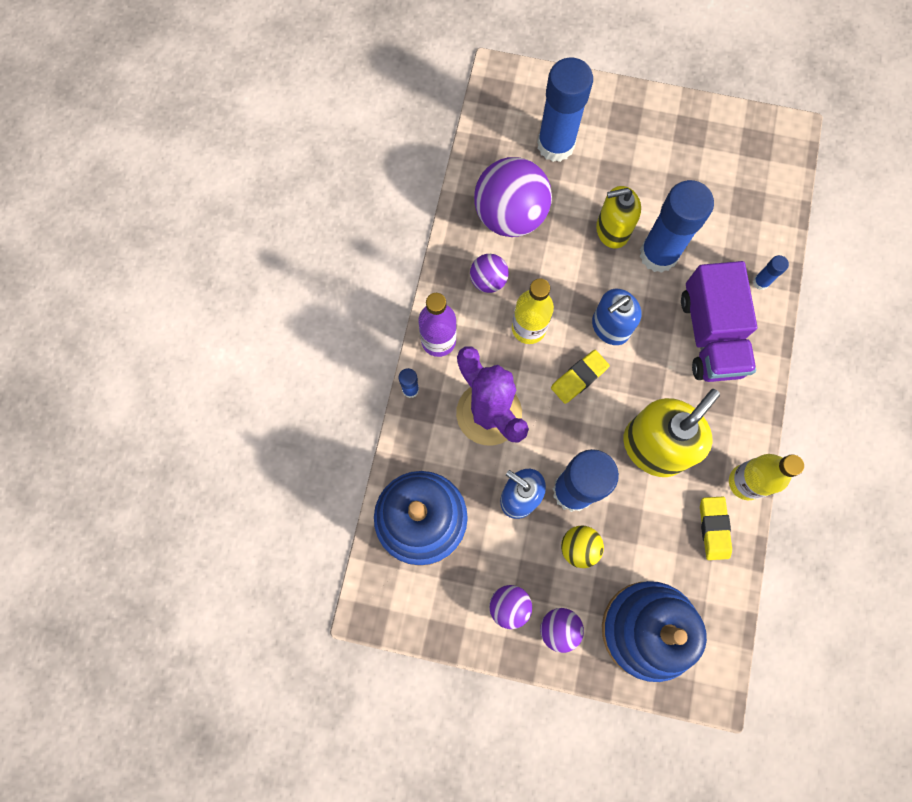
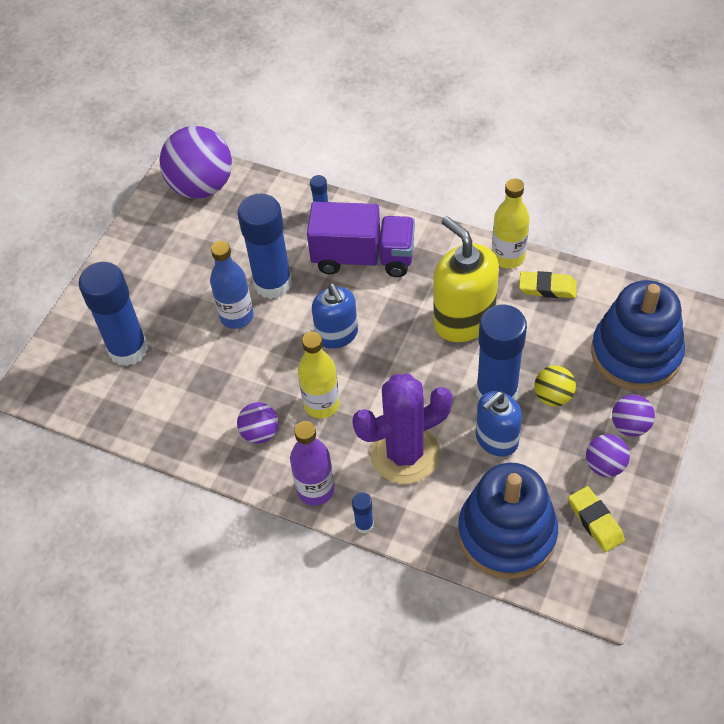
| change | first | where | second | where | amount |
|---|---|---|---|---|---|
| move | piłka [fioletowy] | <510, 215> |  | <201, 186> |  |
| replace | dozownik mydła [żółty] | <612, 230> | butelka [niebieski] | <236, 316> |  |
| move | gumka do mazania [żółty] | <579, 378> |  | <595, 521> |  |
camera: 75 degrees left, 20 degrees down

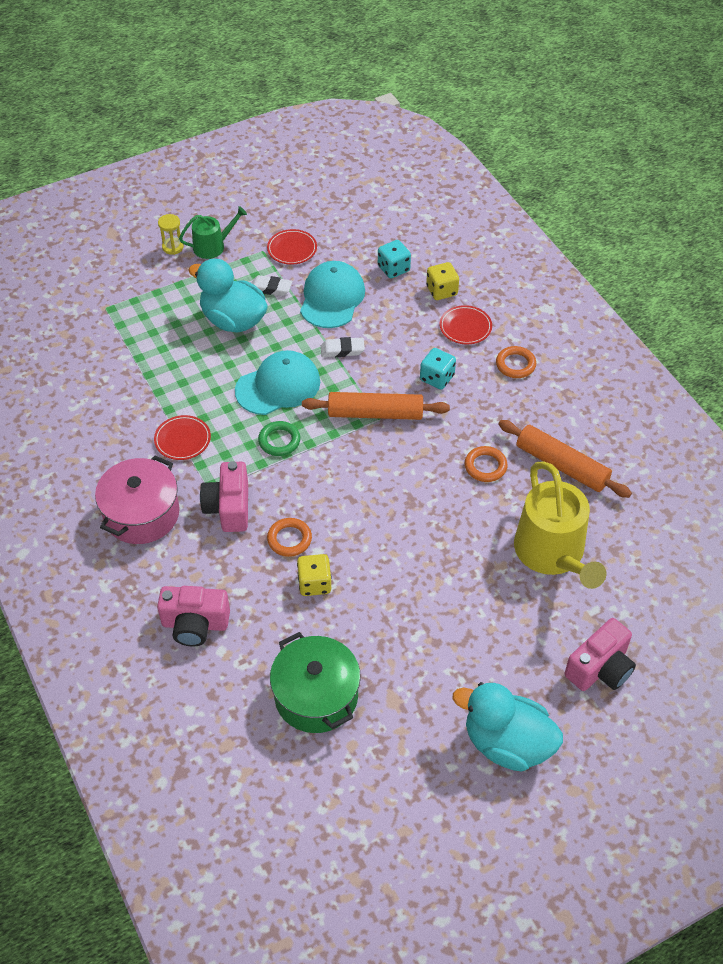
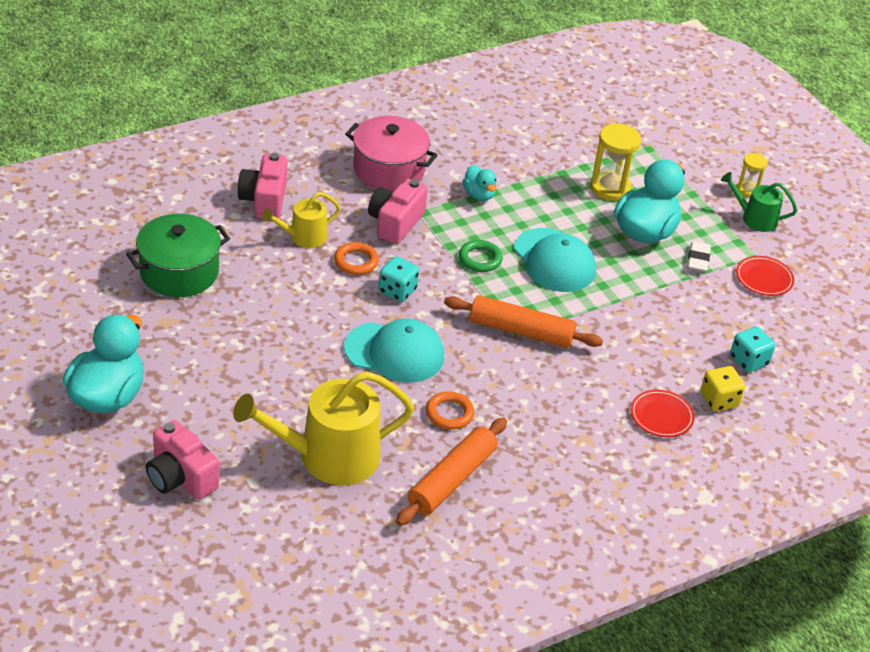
| change | first | where | second | where | amount |
|---|---|---|---|---|---|
| insert |  |  | konewka [żółty] | <303, 237> |  |
| move | czapka [turkusowy] | <332, 298> |  | <394, 352> |  |
| rotate | aparat fotograficzny [różowy] | <229, 507> |  | <395, 223> | 60 degrees counterclockwise |
| move | kostka do gry [turkusowy] | <437, 378> |  | <397, 291> |  |
| rotate | wałek do ciasta [pomarańczowy] | <375, 413> |  | <521, 331> | 75 degrees counterclockwise |
| replace | talerz [czerwony] | <182, 439> | kaczka [turkusowy] | <479, 195> |  |
| insert |  |  | klepsydra [żółty] | <610, 188> |  |
| rotate | konewka [zielony] | <213, 246> |  | <755, 218> | 135 degrees clockwise |
| delete | kostka do gry [żółty] | <314, 583> |  |  |  |
| delete | gumka do mazania [biały] | <342, 350> |  |  |  |
| delete | pierścień [pomarańczowy] | <515, 364> |  |  |  |
camera: 85 degrees right, 10 degrees down

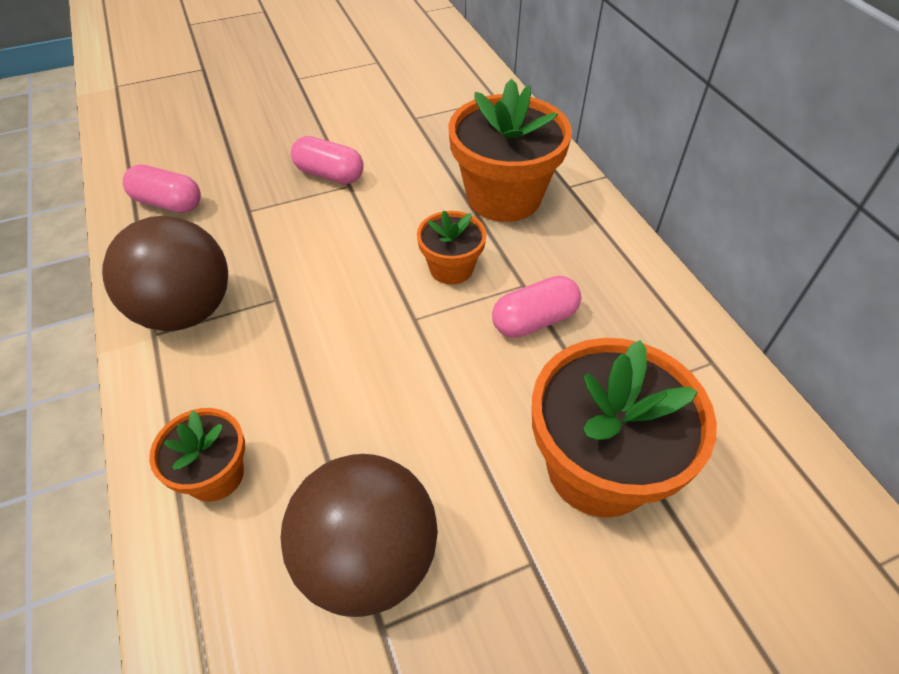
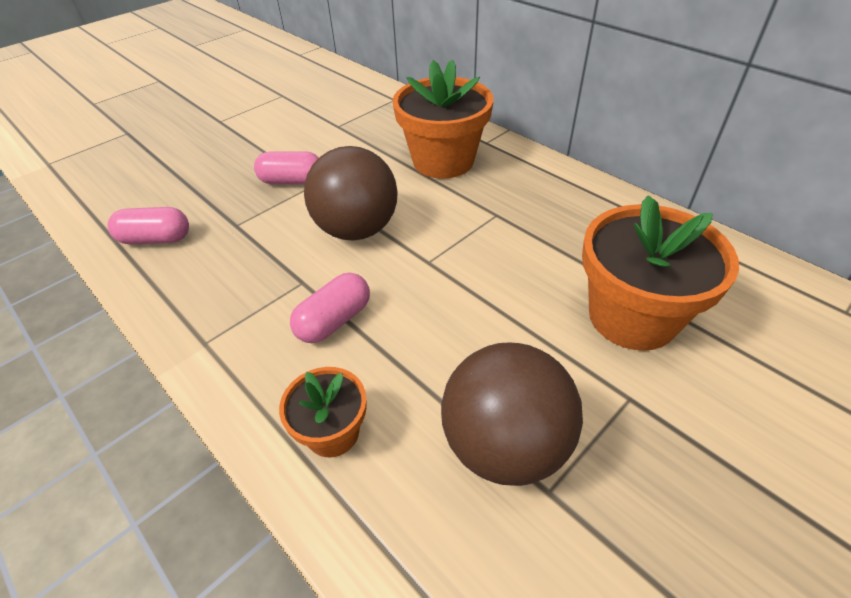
| change | first | where | second | where | amount |
|---|---|---|---|---|---|
| move | kapsułka [różowy] | <534, 320> |  | <334, 320> |  |
| move | piłka [brązowy] | <186, 311> |  | <357, 230> |  |
| delete | doniczka [pomarańczowy] | <451, 268> |  |  |  |
camera: 20 degrees left, 5 degrees down

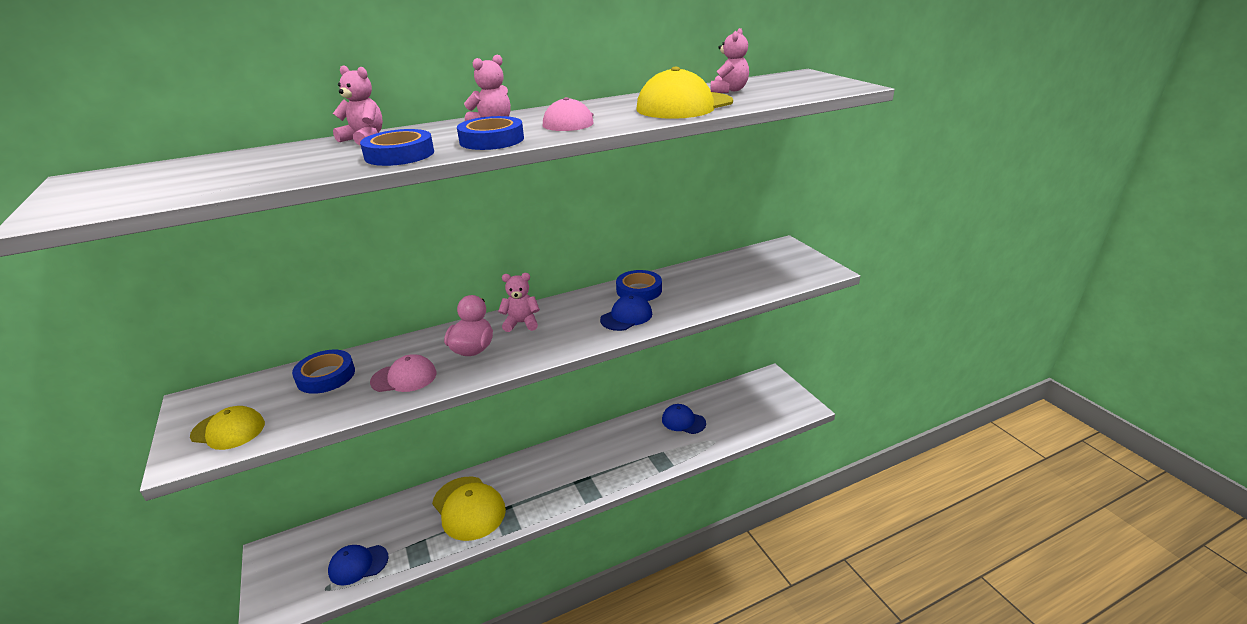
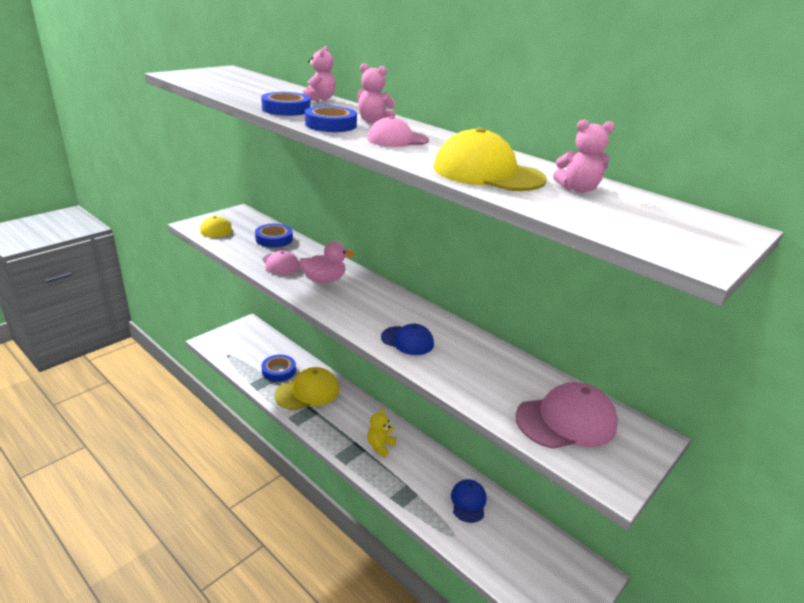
| change | first | where | second | where | amount |
|---|---|---|---|---|---|
| move | taśma klejąca [niebieski] | <639, 290> |  | <278, 371> |  |
| rotate | czapka [żółty] | <468, 508> |  | <307, 392> | 150 degrees counterclockwise |
| insert |  |  | miś [żółty] | <380, 446> |  |
| insert |  |  | czapka [różowy] | <566, 421> |  |
| delete | czapka [niebieski] | <358, 564> |  |  |  |
| delete | miś [różowy] | <521, 323> |  |  |  |
camera: 65 degrees right, 0 degrees up

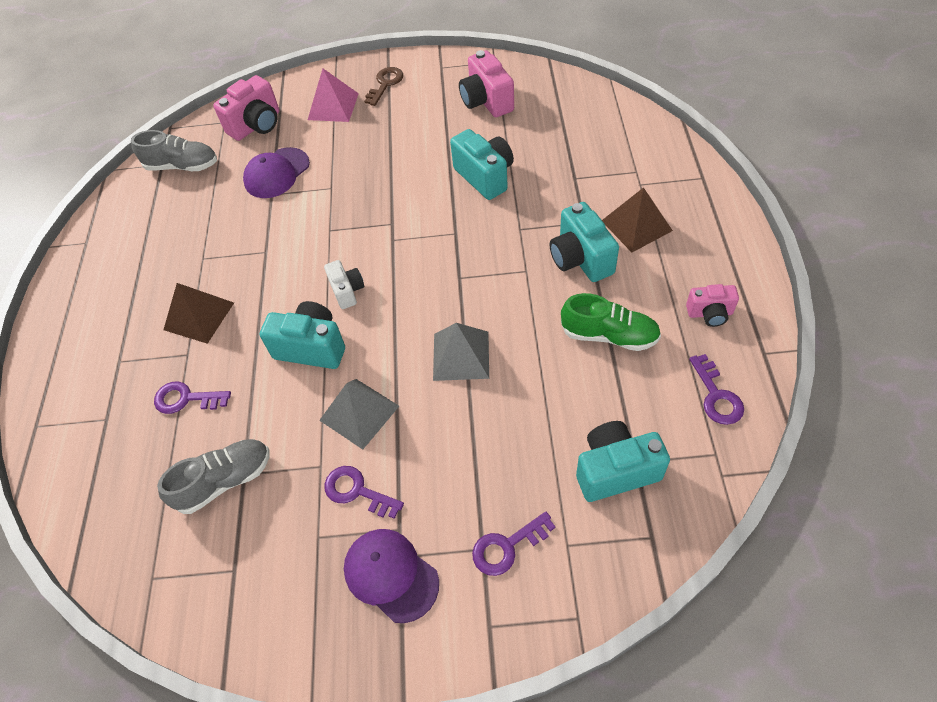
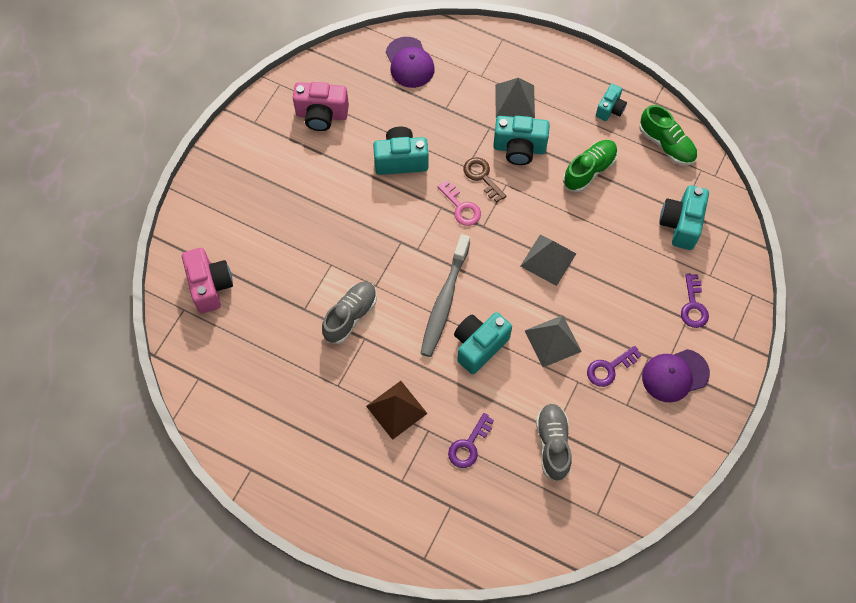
| change | first | where | second | where | amount |
|---|---|---|---|---|---|
| move | but [szary] | <182, 166> |  | <350, 316> |  |
| move | czapka [fioletowy] | <276, 173> |  | <409, 63> |  |
| replace | aparat fotograficzny [biały] | <347, 291> | szczoteczka do zębów [szary] | <444, 301> |  |
| insert |  |  | klucz [różowy] | <461, 207> |  |
| move | klucz [brązowy] | <385, 84> |  | <482, 177> |  |
| recolor | piramida [brązowy] | <636, 225> | piramida [szary] | <515, 101> |  |
| recolor | aparat fotograficzny [różowy] | <710, 313> | aparat fotograficzny [turkusowy] | <610, 109> |  |
| replace | klucz [fioletowy] | <716, 396> | but [zielony] | <666, 144> |  |
| delete | piramida [różowy] | <333, 106> |  |  |  |
camera: 65 degrees left, 10 degrees up

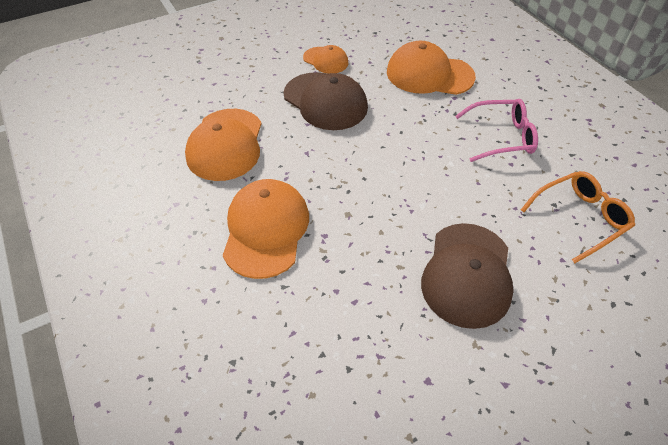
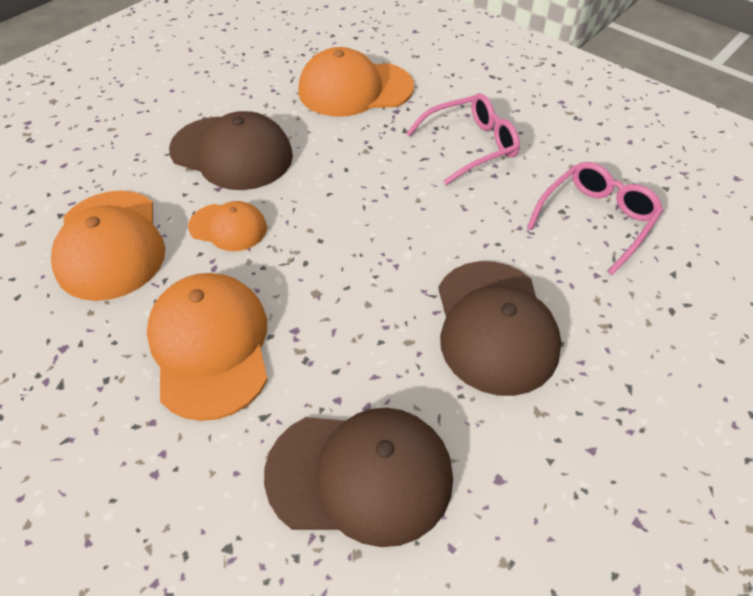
| change | first | where | second | where | amount |
|---|---|---|---|---|---|
| move | czapka [pomarańczowy] | <325, 60> |  | <228, 227> |  |
| insert |  |  | czapka [brązowy] | <360, 475> |  |
| recolor | okulary [pomarańczowy] | <579, 218> | okulary [różowy] | <596, 220> |  |
camera: 20 degrees left, 0 degrees up

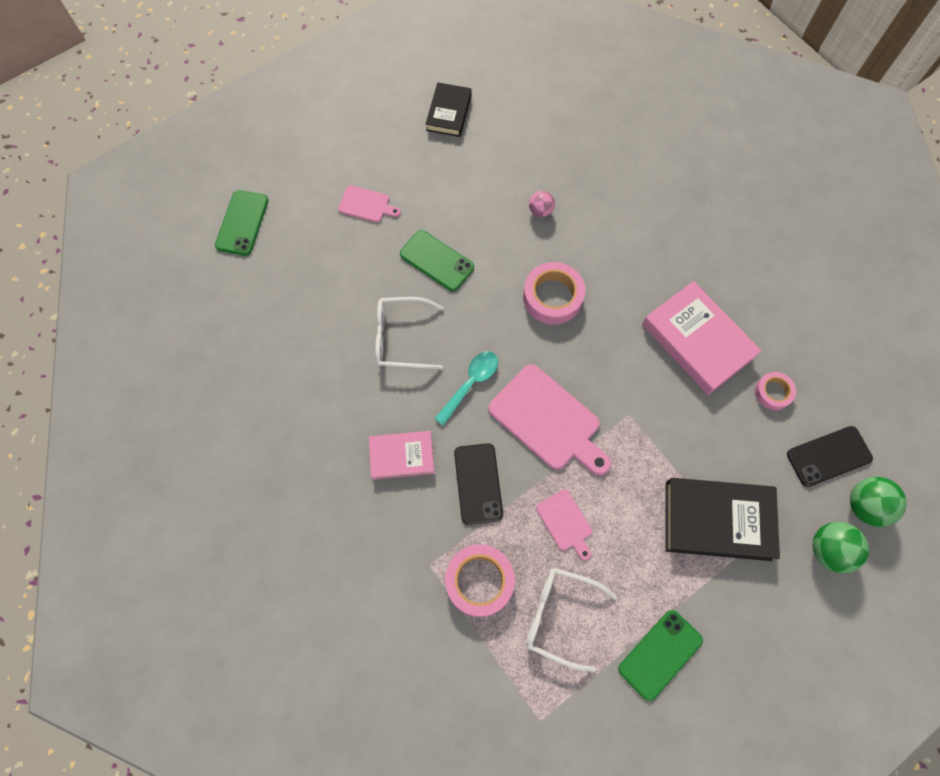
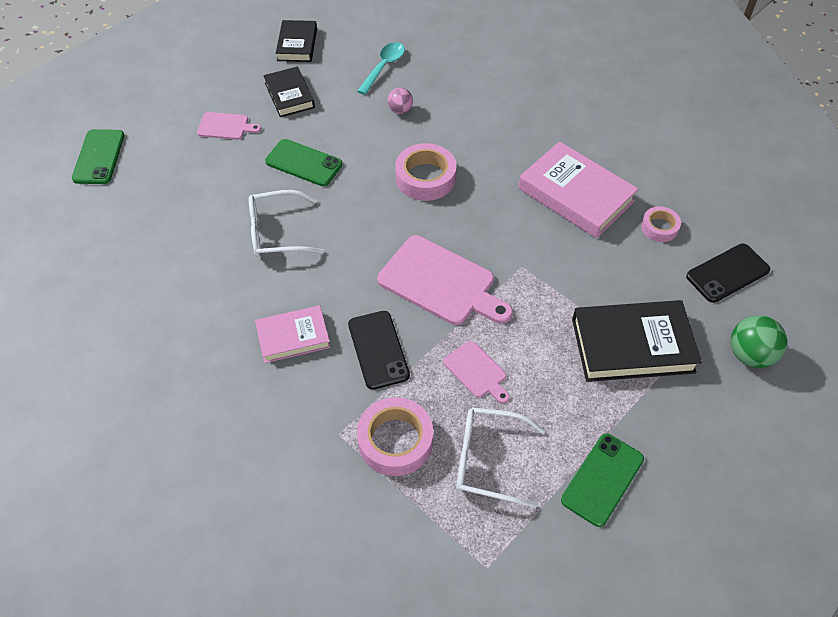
| change | first | where | second | where | amount |
|---|---|---|---|---|---|
| insert |  |  | książka [czarny] | <289, 95> |  |
| move | łyżka [turkusowy] | <470, 384> |  | <383, 67> |  |
| delete | piłka [zielony] | <865, 506> |  |  |  |
camera: 10 degrees left, 15 degrees down

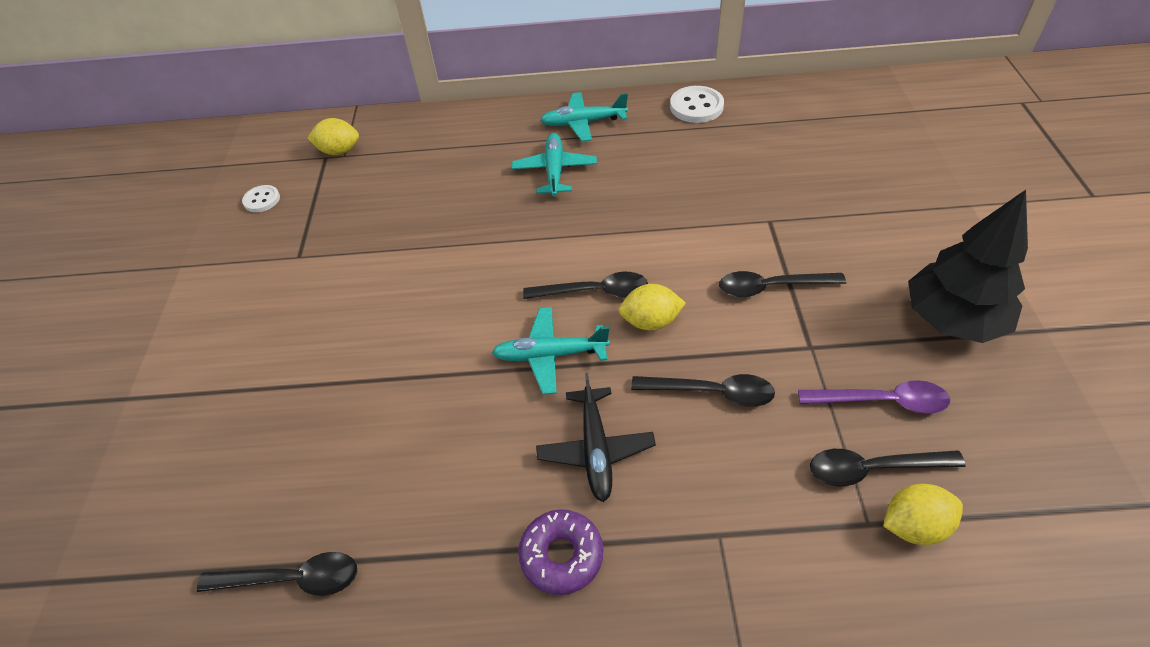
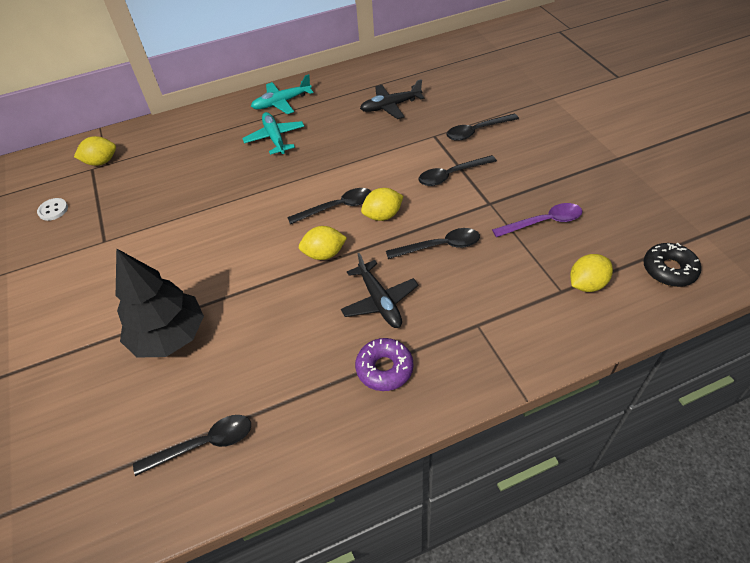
| change | first | where | second | where | amount |
|---|---|---|---|---|---|
| move | drzewko [czarny] | <952, 320> |  | <169, 336> |  |
| replace | samolot [turkusowy] | <550, 355> | cytryna [żółty] | <324, 254> |  |
| insert |  |  | samolot [czarny] | <390, 106> |  |
| move | łyżka [czarny] | <872, 469> |  | <476, 131> |  |
| insert |  |  | donut [czarny] | <669, 270> |  |
| delete | guzik [biały] | <696, 106> |  |  |  |
camera: 20 degrees left, 0 degrees up

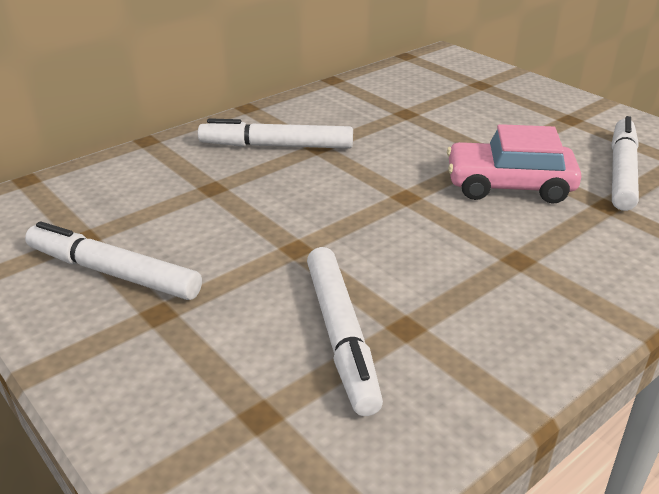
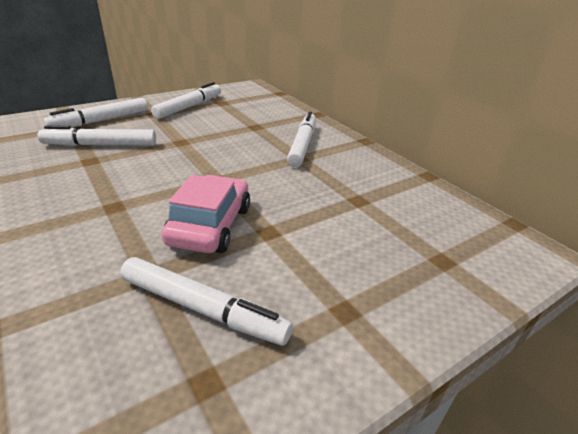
| change | first | where | second | where | amount |
|---|---|---|---|---|---|
| insert |  |  | flamaster [biały] | <101, 120> |  |
camera: 95 degrees right, 0 degrees up

